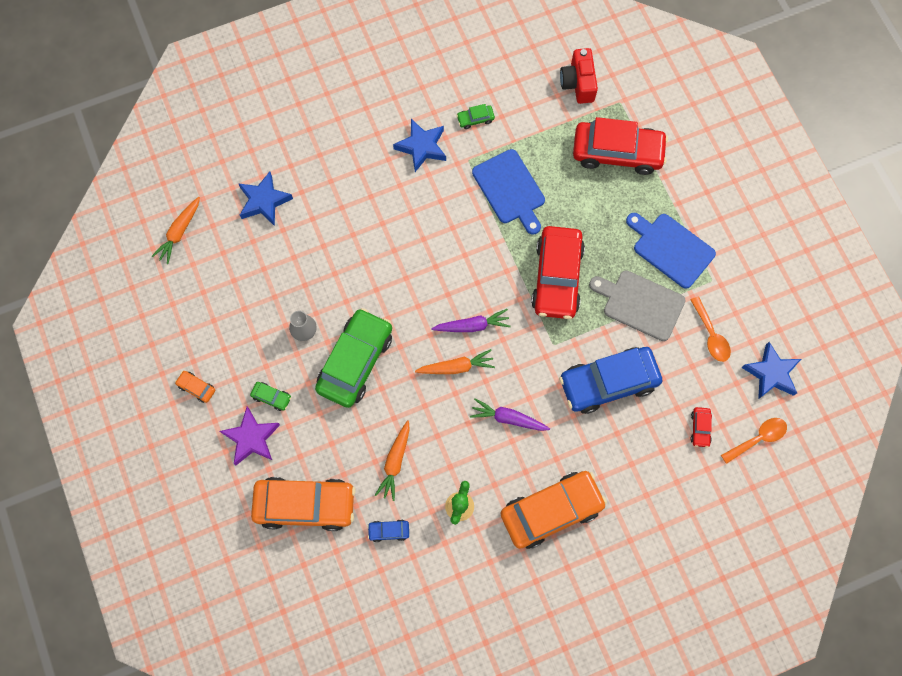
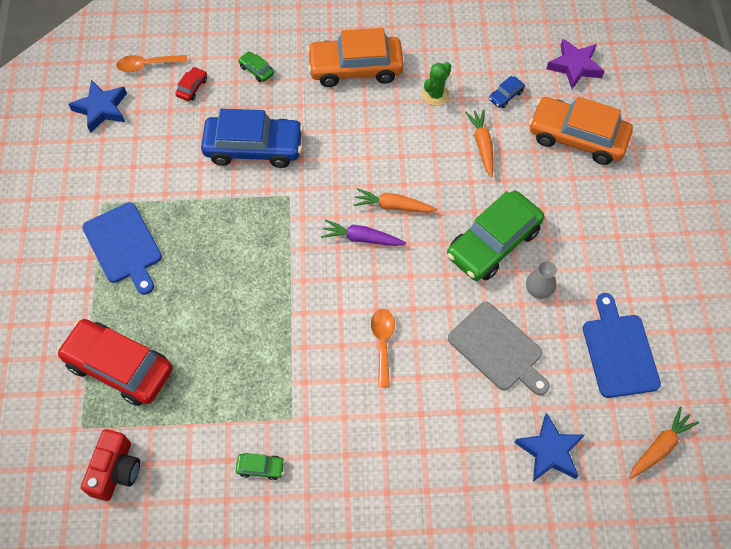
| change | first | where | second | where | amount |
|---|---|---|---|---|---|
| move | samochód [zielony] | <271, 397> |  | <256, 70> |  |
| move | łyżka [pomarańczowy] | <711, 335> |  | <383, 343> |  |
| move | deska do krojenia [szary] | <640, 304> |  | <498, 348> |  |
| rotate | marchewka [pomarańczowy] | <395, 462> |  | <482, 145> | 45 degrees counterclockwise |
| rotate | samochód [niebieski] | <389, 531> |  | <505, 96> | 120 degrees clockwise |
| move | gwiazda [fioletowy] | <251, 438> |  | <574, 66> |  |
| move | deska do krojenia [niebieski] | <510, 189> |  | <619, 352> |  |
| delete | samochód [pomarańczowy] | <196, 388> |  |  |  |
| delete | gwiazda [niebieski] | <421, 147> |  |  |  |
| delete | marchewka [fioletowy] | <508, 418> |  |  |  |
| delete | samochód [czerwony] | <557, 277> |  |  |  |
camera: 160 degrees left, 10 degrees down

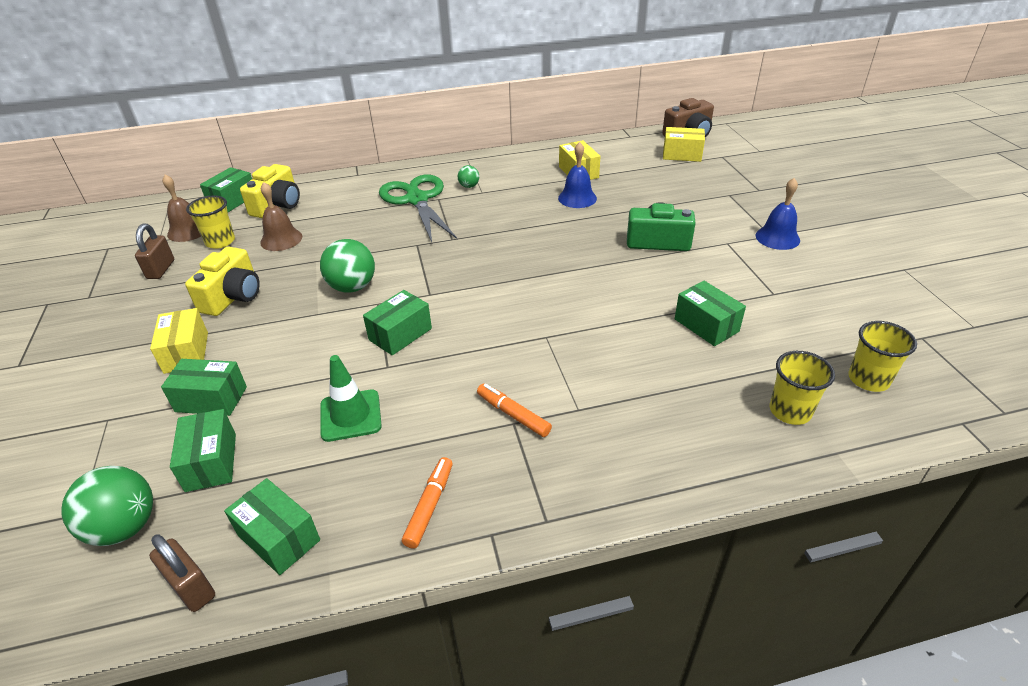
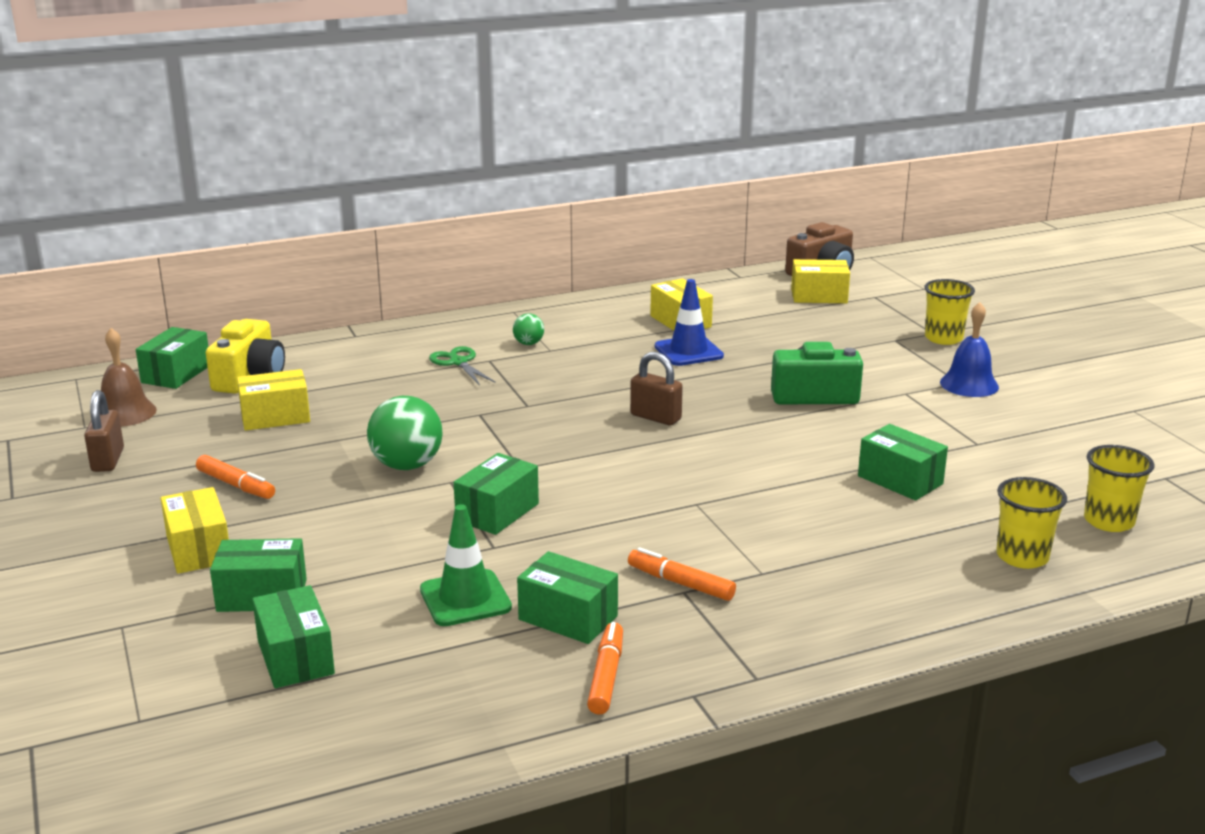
| change | first | where | second | where | amount |
|---|---|---|---|---|---|
| replace | aparat fotograficzny [żółty] | <233, 297> | flamaster [pomarańczowy] | <236, 485> |  |
| replace | dzwonek [brązowy] | <281, 239> | pudełko [żółty] | <275, 417> |  |
| resize | nożyczki [zielony] | <417, 200> |  | <458, 362> | x0.49 |
| move | pudełko [zielony] | <279, 537> |  | <568, 618> |  |
| move | kłódka [brązowy] | <191, 587> |  | <655, 417> |  |
| replace | dzwonek [niebieski] | <577, 198> | pachołek [niebieski] | <688, 351> |  |
| move | szklanka [żółty] | <220, 241> |  | <943, 338> |  |
| delete | piłka [zielony] | <125, 527> |  |  |  |
camera: 10 degrees left, 15 degrees down

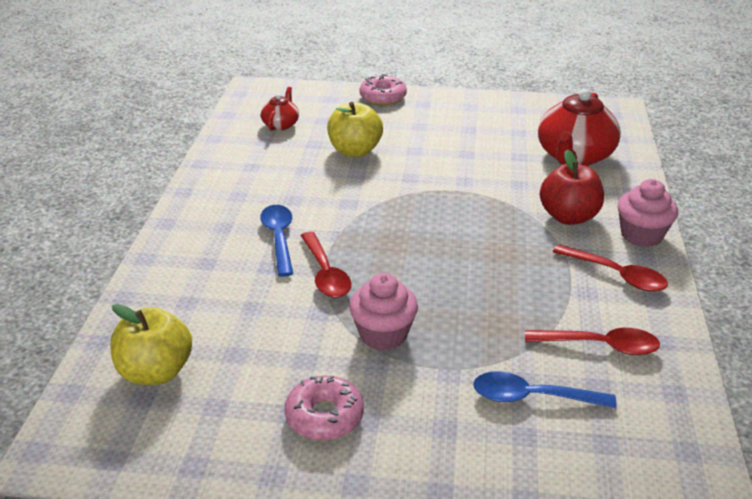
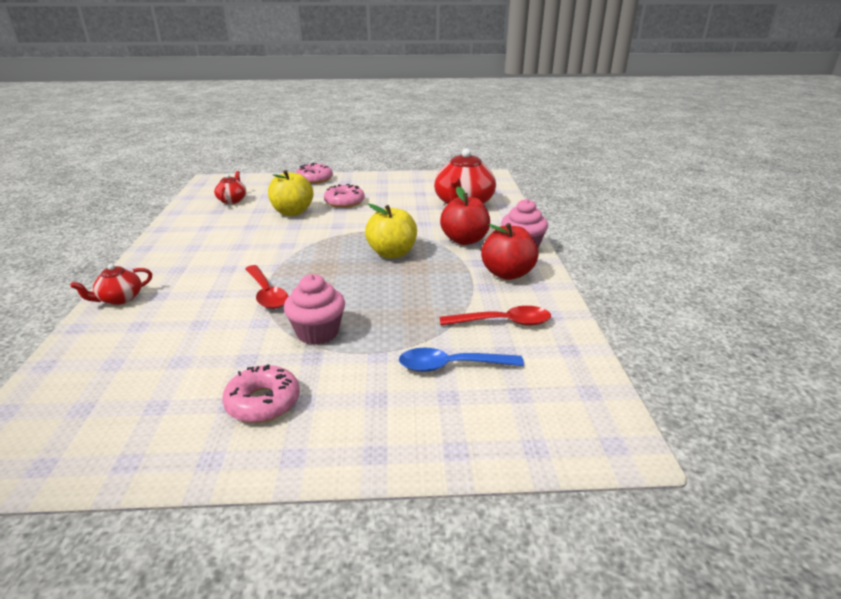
| change | first | where | second | where | amount |
|---|---|---|---|---|---|
| insert |  |  | imbryk [czerwony] | <120, 299> |  |
| insert |  |  | donut [różowy] | <344, 202> |  |
| move | jabłko [żółty] | <156, 372> |  | <392, 253> |  |
| replace | łyżka [czerwony] | <616, 275> | jabłko [czerwony] | <507, 274> |  |
| delete | łyżka [niebieski] | <279, 238> |  |  |  |
camera: 10 degrees left, 5 degrees down

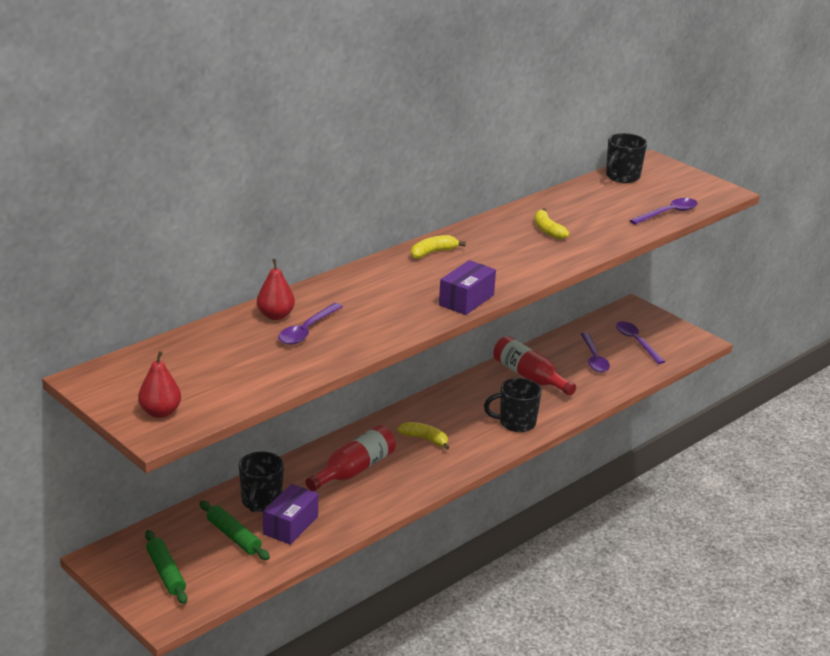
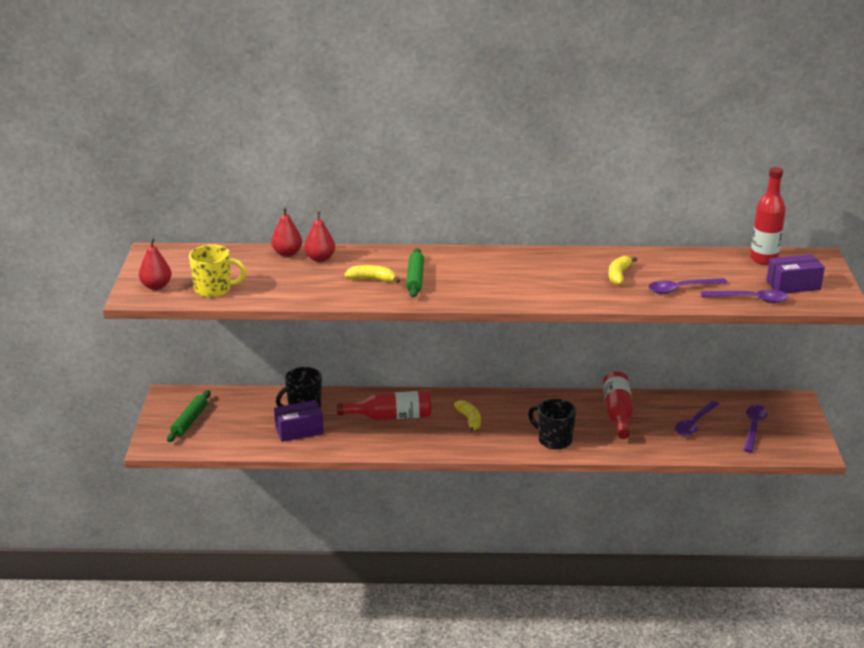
| change | first | where | second | where | amount |
|---|---|---|---|---|---|
| insert |  |  | kubek [żółty] | <214, 290> |  |
| insert |  |  | gruszka [czerwony] | <287, 253> |  |
| move | banan [żółty] | <433, 252> |  | <372, 279> |  |
| move | wałek do ciasta [zielony] | <233, 536> |  | <415, 278> |  |
| move | łyżka [fioletowy] | <307, 330> |  | <681, 289> |  |
| replace | kubek [czarny] | <622, 177> | butelka [czerwony] | <764, 259> |  |
| move | pudełko [fioletowy] | <466, 300> |  | <793, 285> |  |
camera: 45 degrees right, 0 degrees up

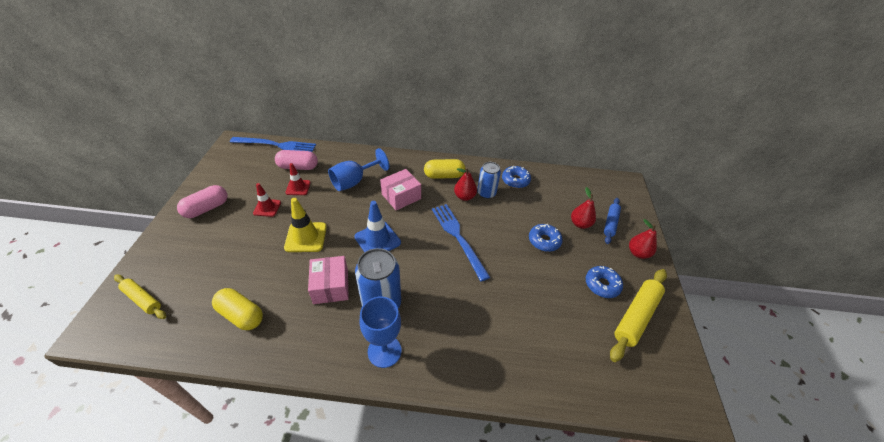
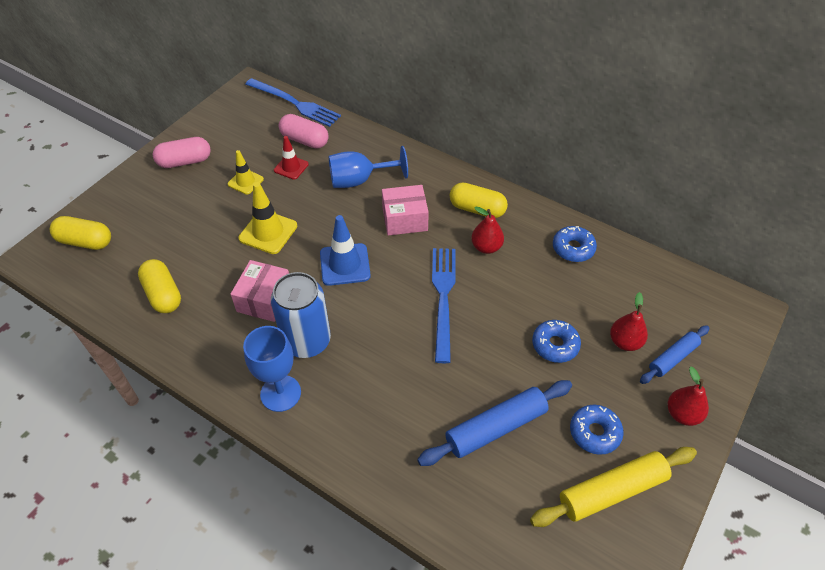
| change | first | where | second | where | amount |
|---|---|---|---|---|---|
| replace | wałek do ciasta [żółty] | <142, 299> | kapsułka [żółty] | <85, 241> |  |
| recolor | pachołek [czerwony] | <267, 208> | pachołek [żółty] | <245, 182> |  |
| insert |  |  | wałek do ciasta [niebieski] | <496, 428> |  |
| delete | puszka [niebieski] | <486, 193> |  |  |  |
camera: 30 degrees right, 5 degrees up

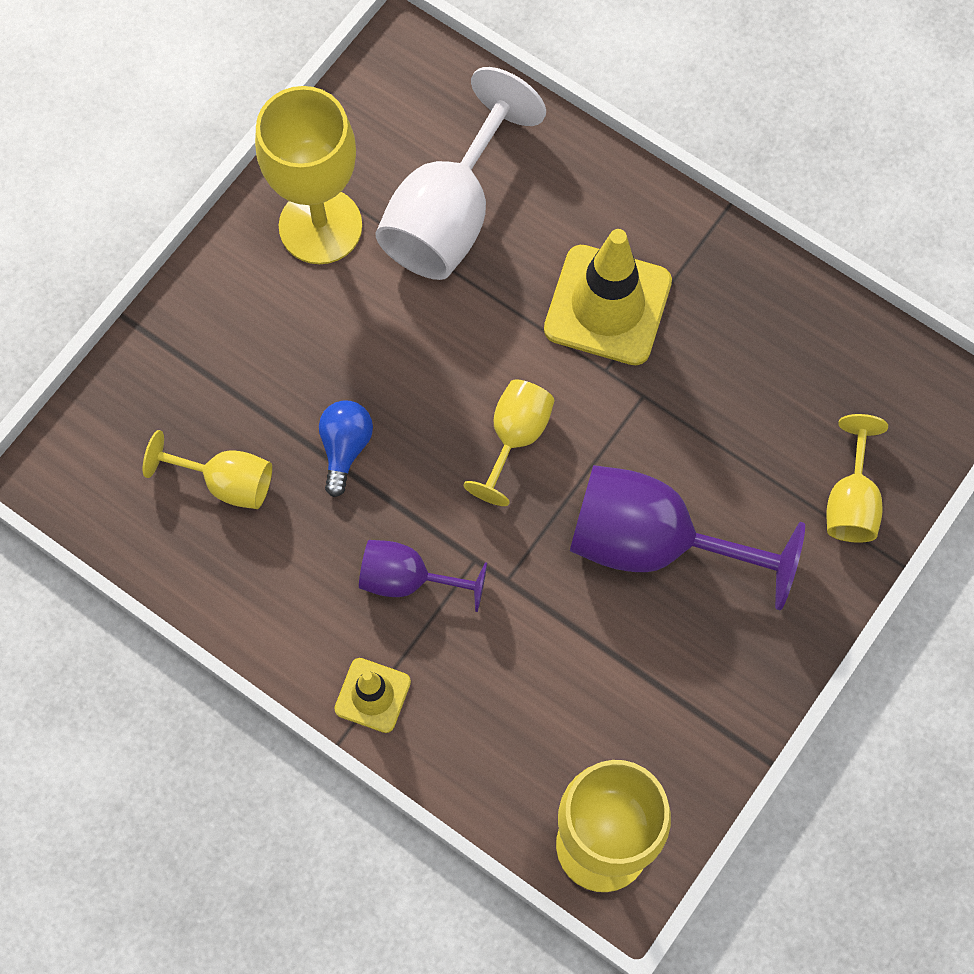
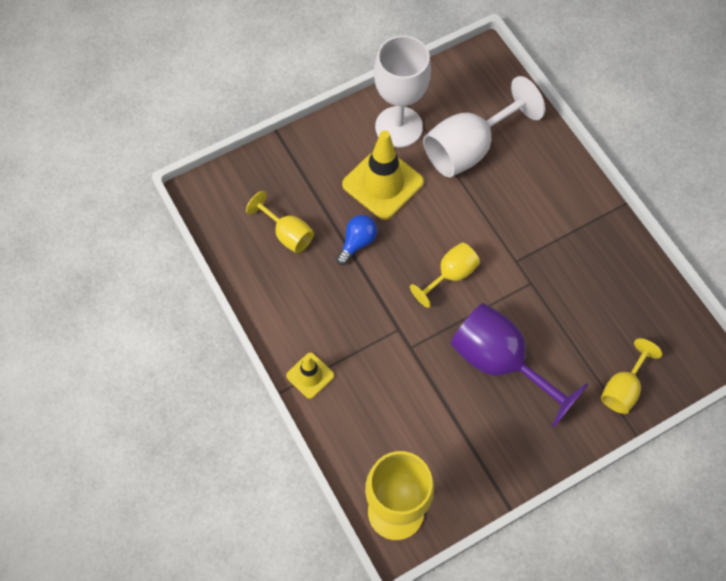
| change | first | where | second | where | amount |
|---|---|---|---|---|---|
| move | pachołek [żółty] | <607, 305> |  | <383, 183> |  |
| recolor | kielich [żółty] | <320, 226> | kielich [biały] | <399, 127> |  |
| delete | kielich [fioletowy] | <408, 579> |  |  |  |
camera: 25 degrees right, 5 degrees down

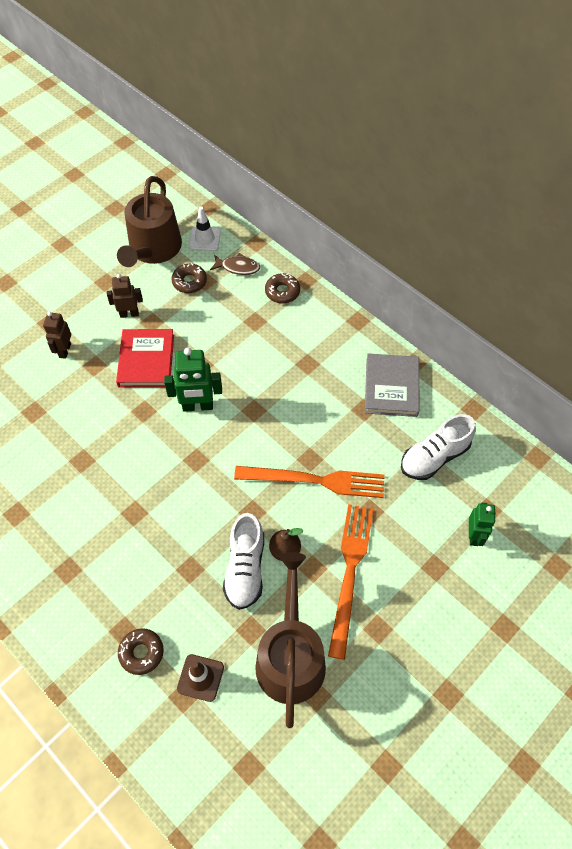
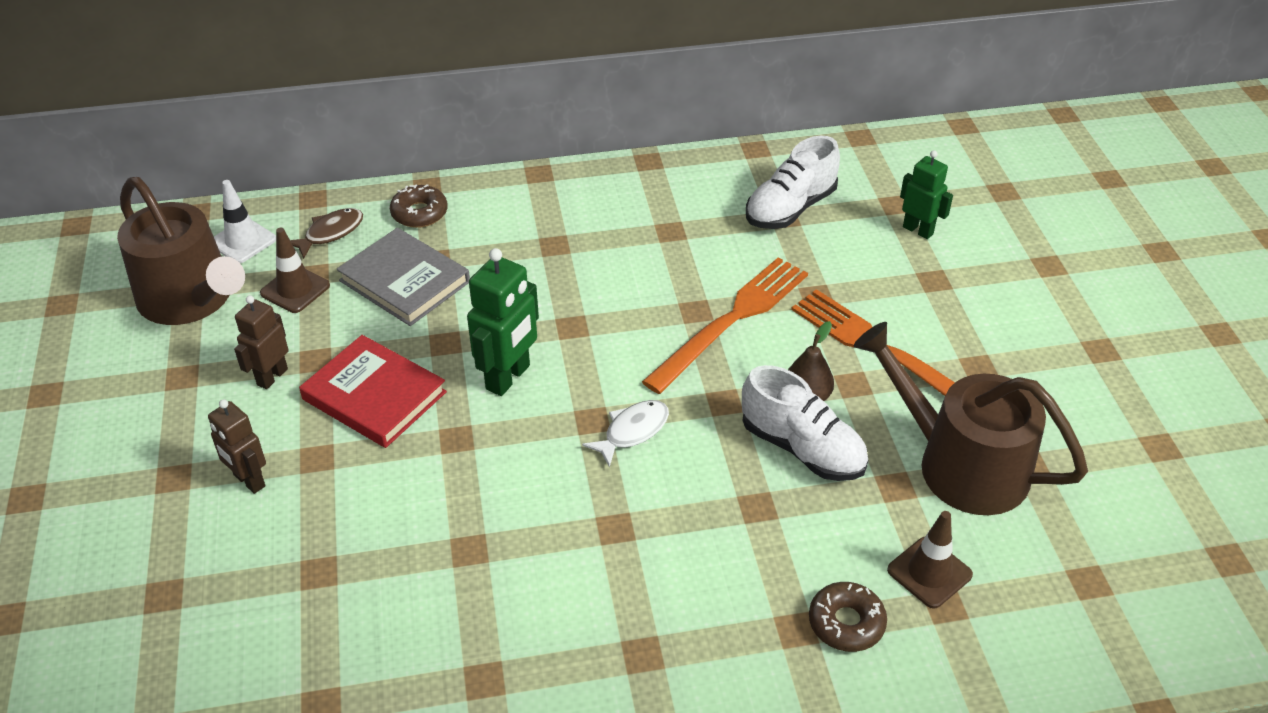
| change | first | where | second | where | amount |
|---|---|---|---|---|---|
| replace | donut [brązowy] | <189, 282> | pachołek [brązowy] | <295, 289> |  |
| move | książka [szary] | <391, 387> |  | <404, 281> |  |
| insert |  |  | ryba [biały] | <632, 431> |  |
| rotate | but [biały] | <434, 457> |  | <790, 209> | 45 degrees clockwise |
camera: 55 degrees left, 15 degrees down

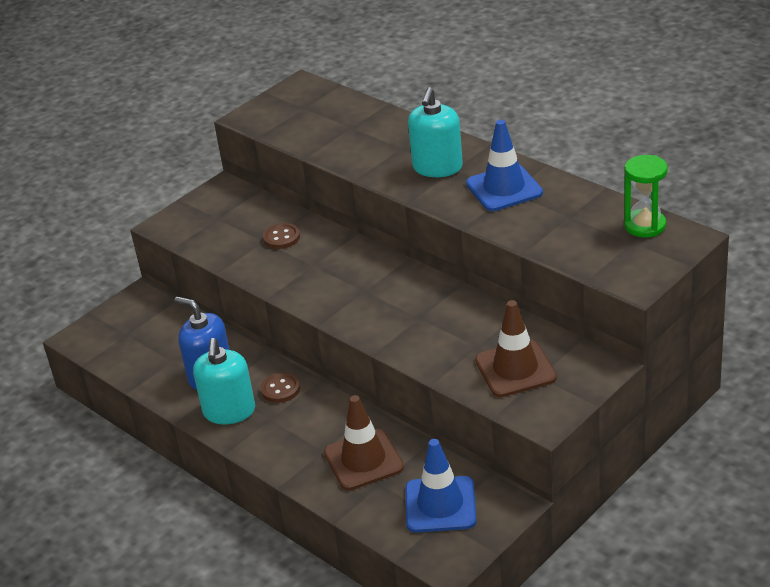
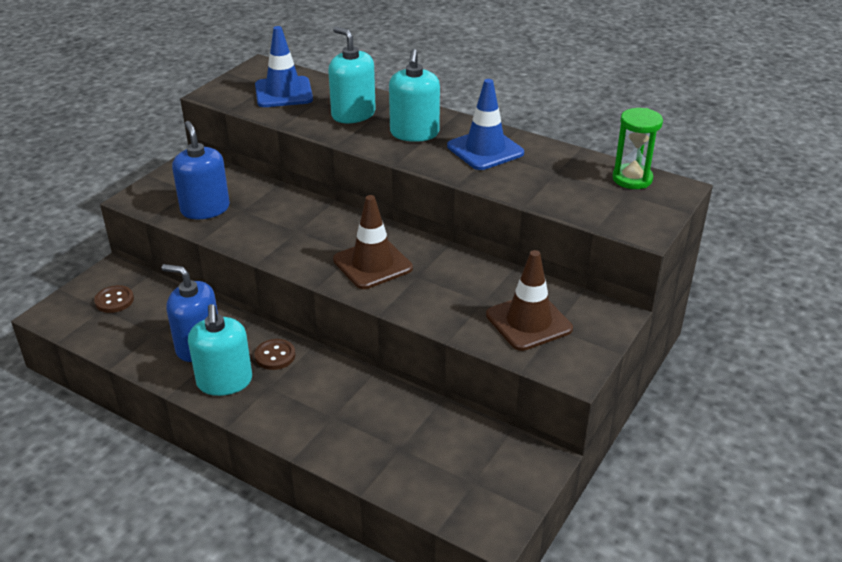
| change | first | where | second | where | amount |
|---|---|---|---|---|---|
| move | guzik [brązowy] | <281, 237> |  | <114, 300> |  |
| insert |  |  | dozownik mydła [niebieski] | <205, 209> |  |
| move | pachołek [niebieski] | <440, 505> |  | <283, 92> |  |
| insert |  |  | dozownik mydła [turkusowy] | <353, 114> |  |
| move | pachołek [brązowy] | <363, 460> |  | <372, 264> |  |
camera: 15 degrees left, 0 degrees up

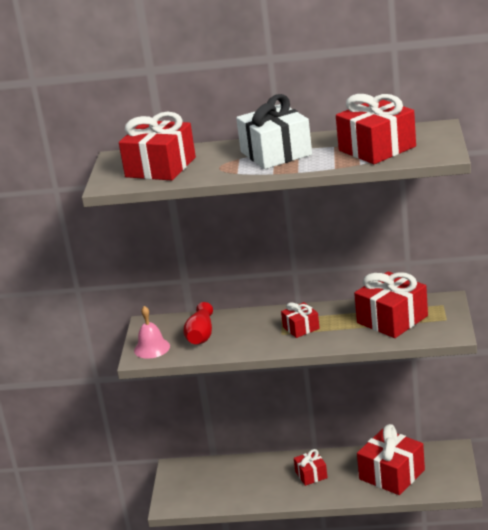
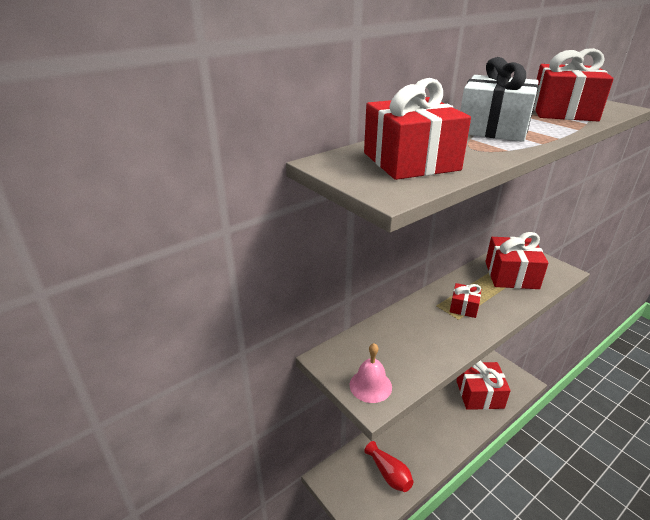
| change | first | where | second | where | amount |
|---|---|---|---|---|---|
| move | wazon [czerwony] | <201, 335> |  | <389, 474> |  |
| delete | prezent [czerwony] | <311, 475> |  |  |  |
camera: 45 degrees left, 5 degrees up

